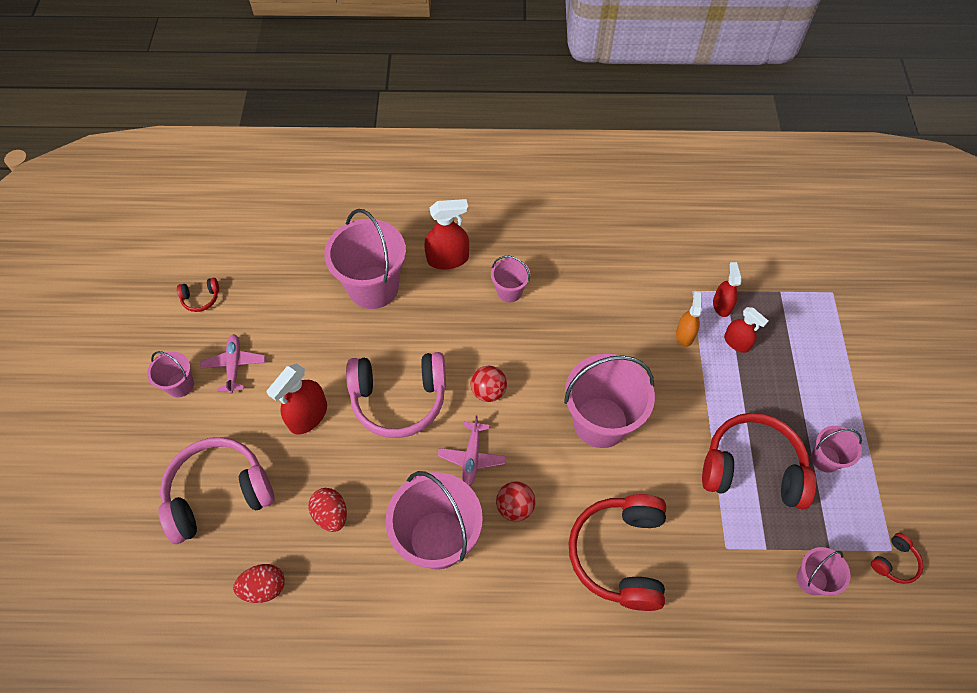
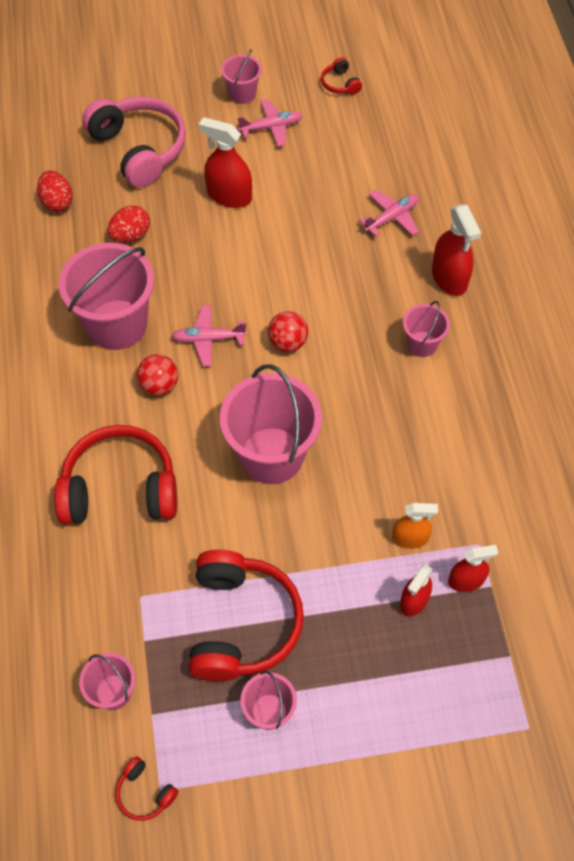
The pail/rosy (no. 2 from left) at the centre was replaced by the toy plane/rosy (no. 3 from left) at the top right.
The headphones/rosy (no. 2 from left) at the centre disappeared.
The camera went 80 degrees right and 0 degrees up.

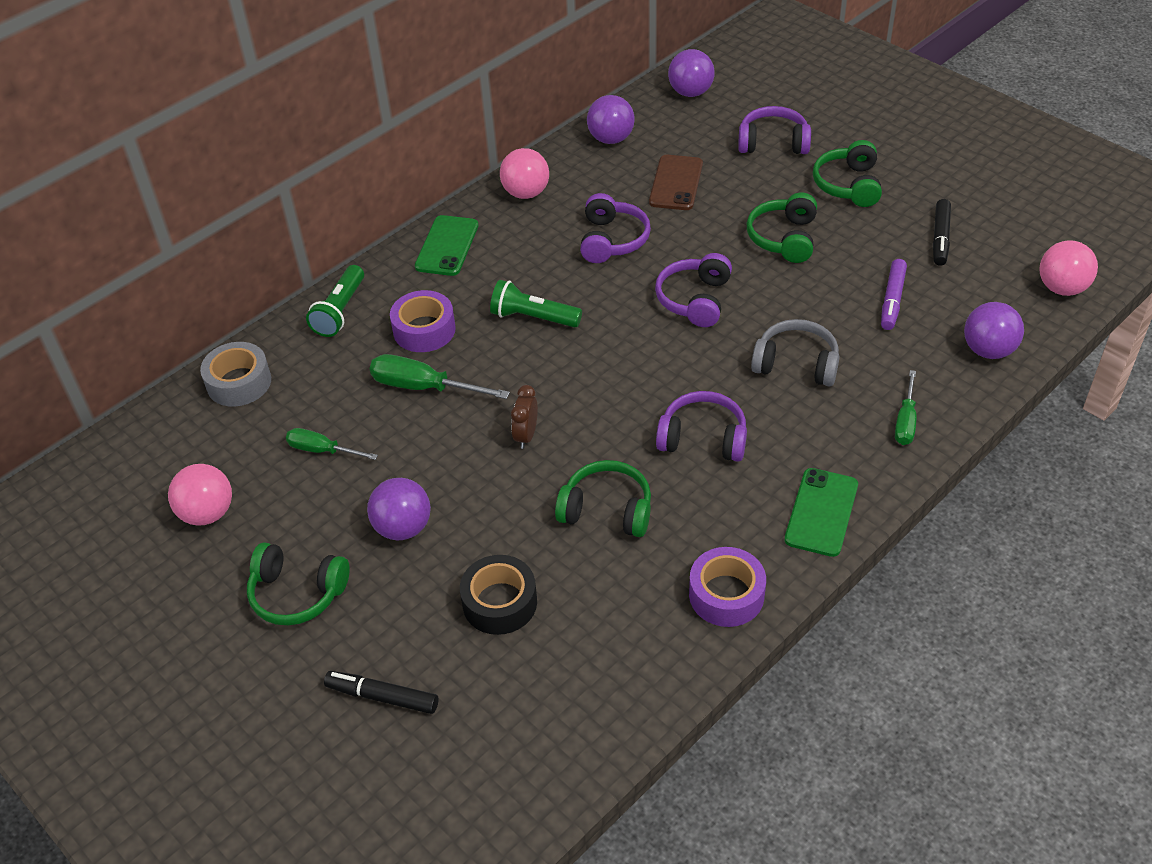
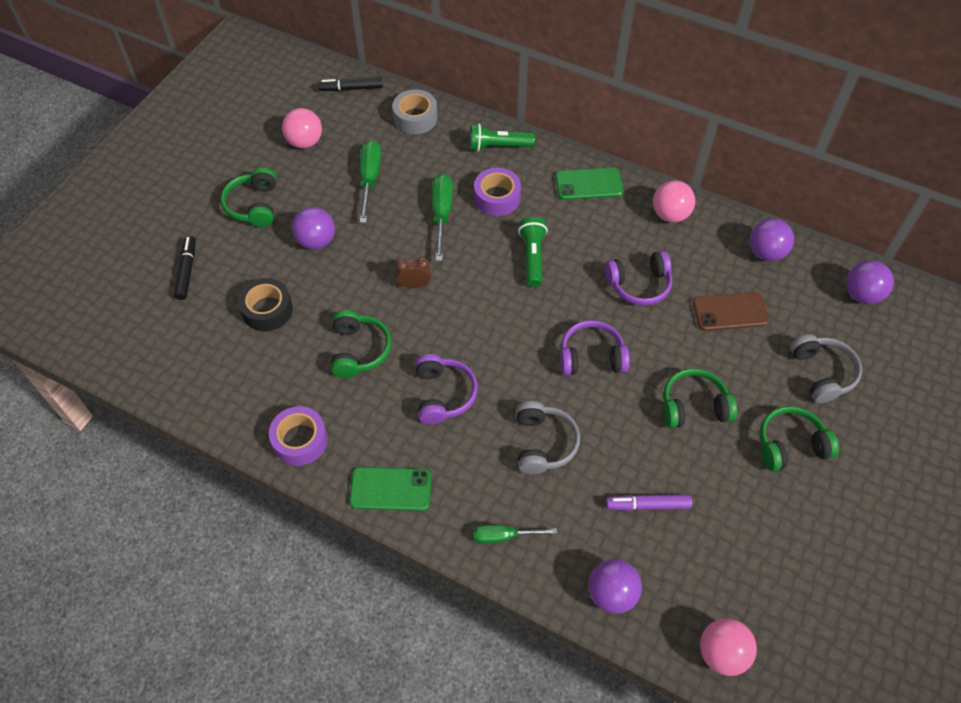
The flat screwdriver/emerald (no. 1 from left) at the middle left changed to 1.54 times the size.
The headphones/violet (no. 4 from left) at the top right became the headphones/gray (no. 2 from left) at the middle right.
The felt pen/ebony (no. 2 from left) moved from the top right to the top centre.
The camera went 70 degrees right and 10 degrees up.

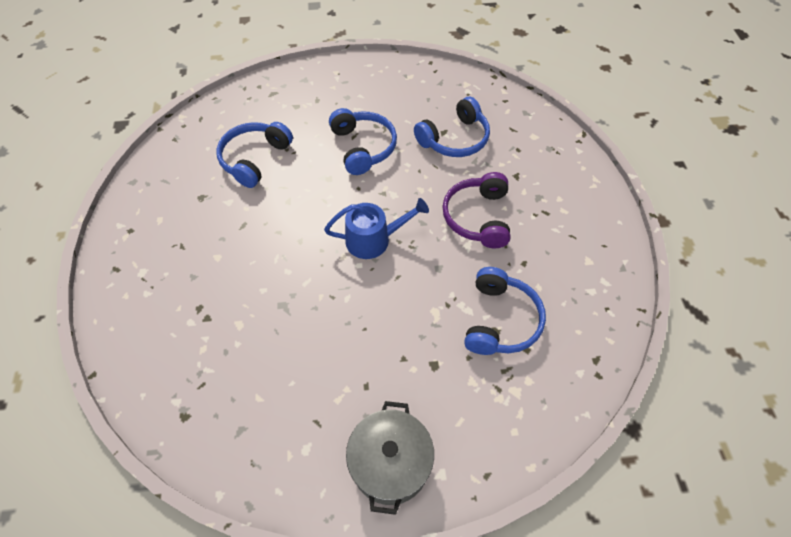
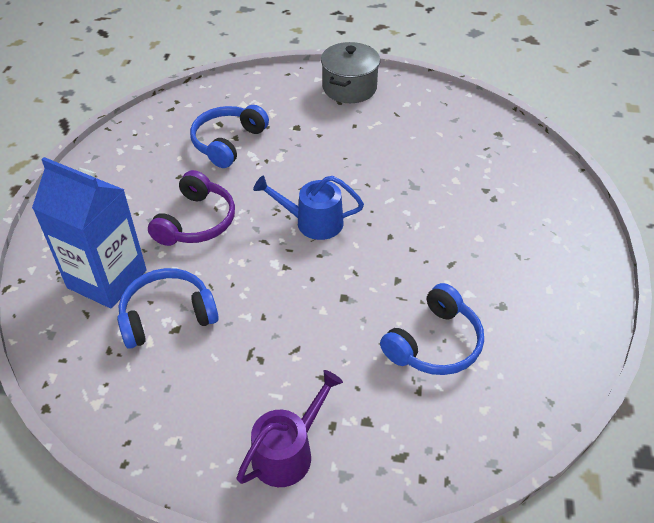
The headphones/cobalt (no. 2 from left) at the top centre disappeared.
The carton/cobalt at the middle left appeared.
The sprinkling can/violet at the bottom centre appeared.
The camera went 165 degrees left and 10 degrees down.

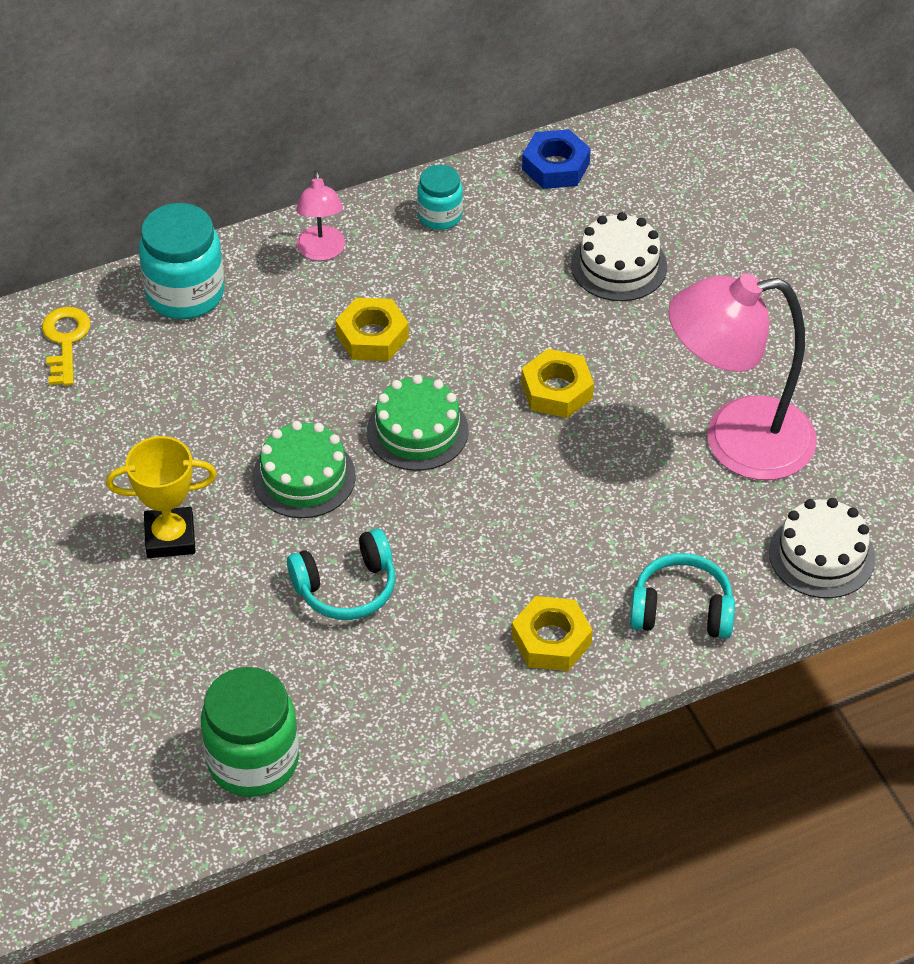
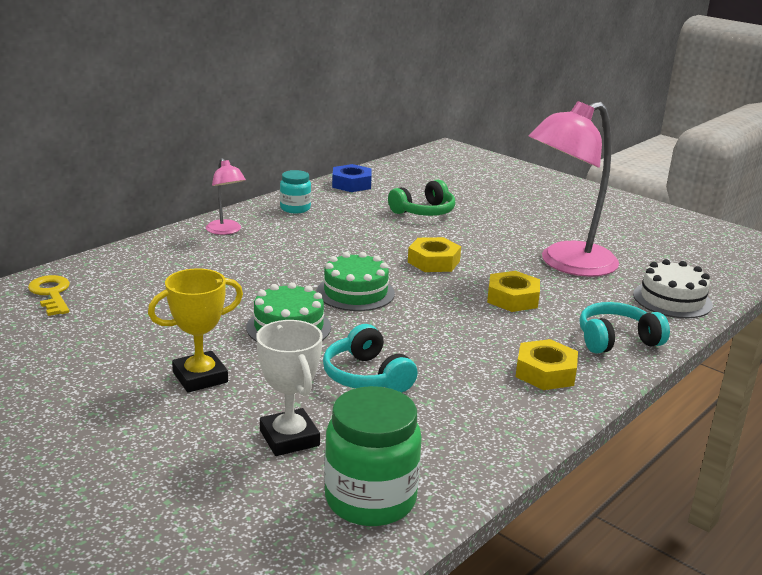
The jar/turquoise (no. 1 from left) at the top left disappeared.
The headphones/turquoise (no. 1 from left) at the centre turned 105 degrees clockwise.
The hex nut/yellow (no. 1 from left in the first image) moved from the centre to the middle right.
The layer cake/pure white (no. 1 from left) at the top right was replaced by the headphones/emerald at the centre.
The trophy/pure white at the bottom centre appeared.
The camera went 25 degrees left and 25 degrees down.

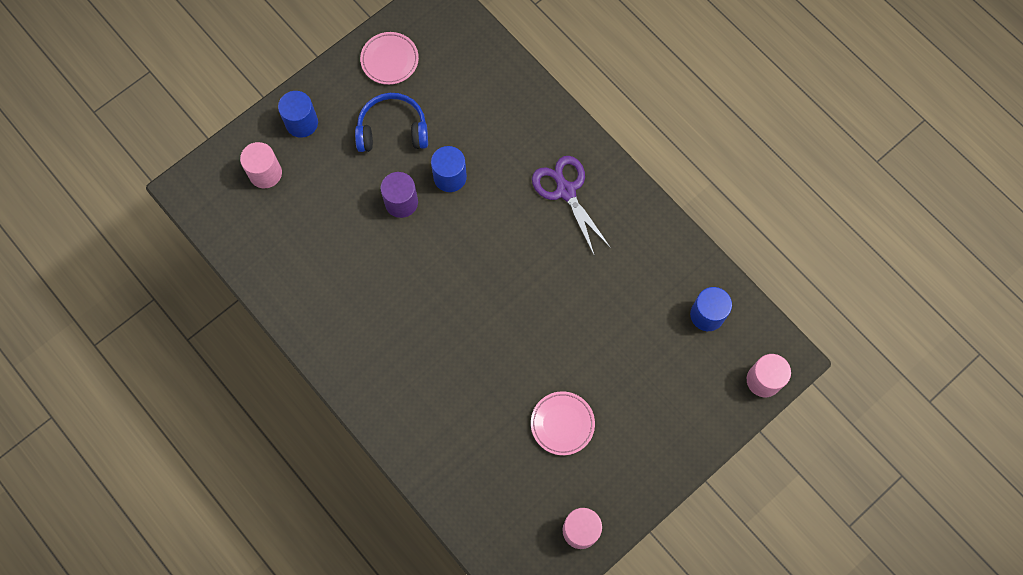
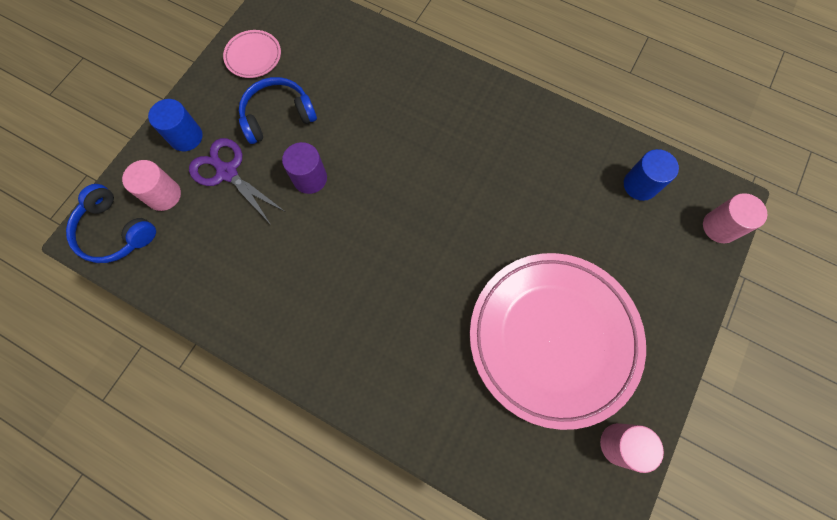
The cylinder/cobalt (no. 2 from left) at the top centre disappeared.
The plate/rosy (no. 2 from left) at the bottom centre changed to 2.49 times the size.
The shears/violet moved from the centre to the middle left.
The headphones/cobalt (no. 1 from left) at the middle left appeared.
The camera went 20 degrees left and 0 degrees up.

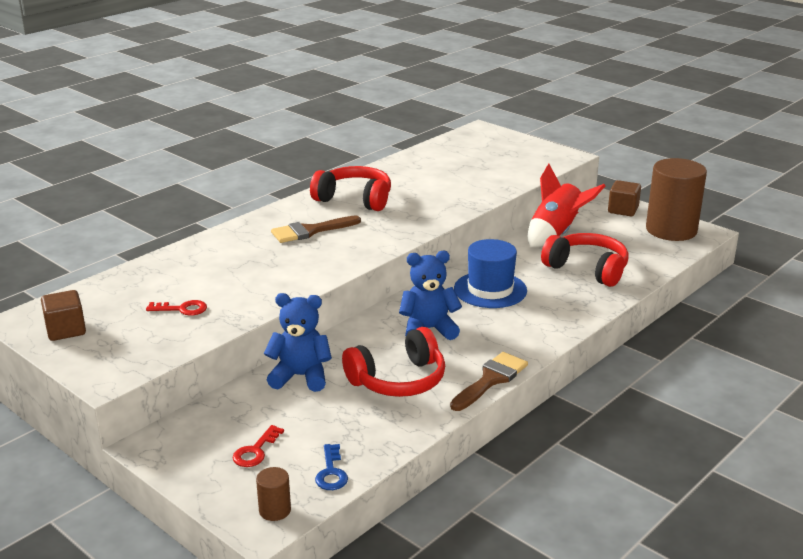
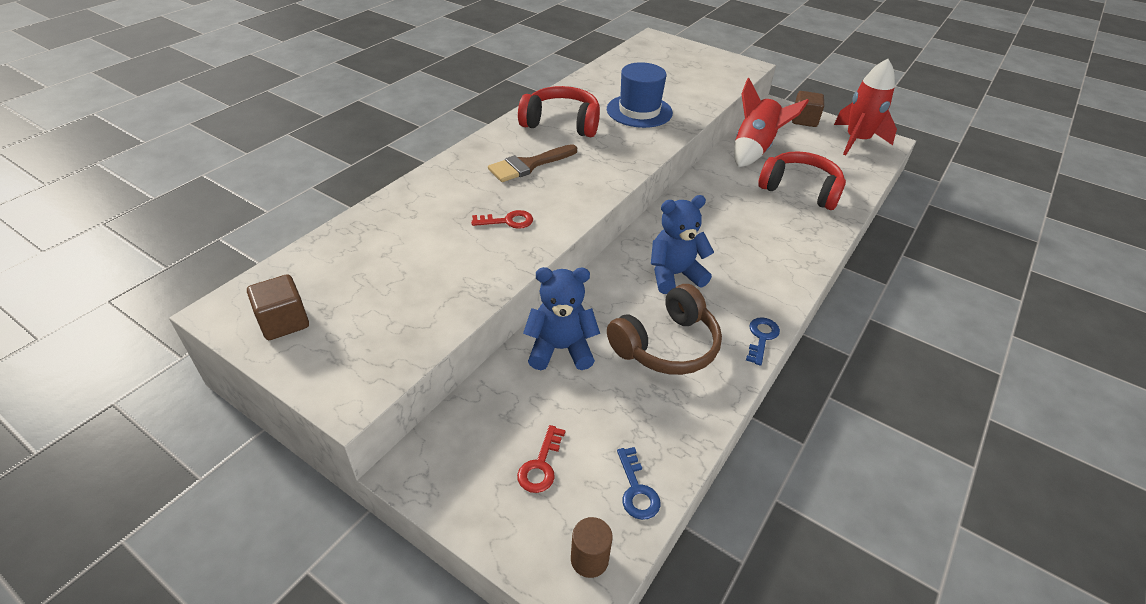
The key/red (no. 1 from left) moved from the middle left to the centre.
The headphones/red (no. 2 from left) at the centre became the headphones/russet at the centre.
The paint brush/russet (no. 2 from left) at the bottom centre was replaced by the key/cobalt (no. 2 from left) at the centre.
The hat/cobalt moved from the centre to the top centre.
The cylinder/russet (no. 2 from left) at the middle right was replaced by the spaceship/red (no. 2 from left) at the top right.
The camera went 10 degrees left and 15 degrees up.

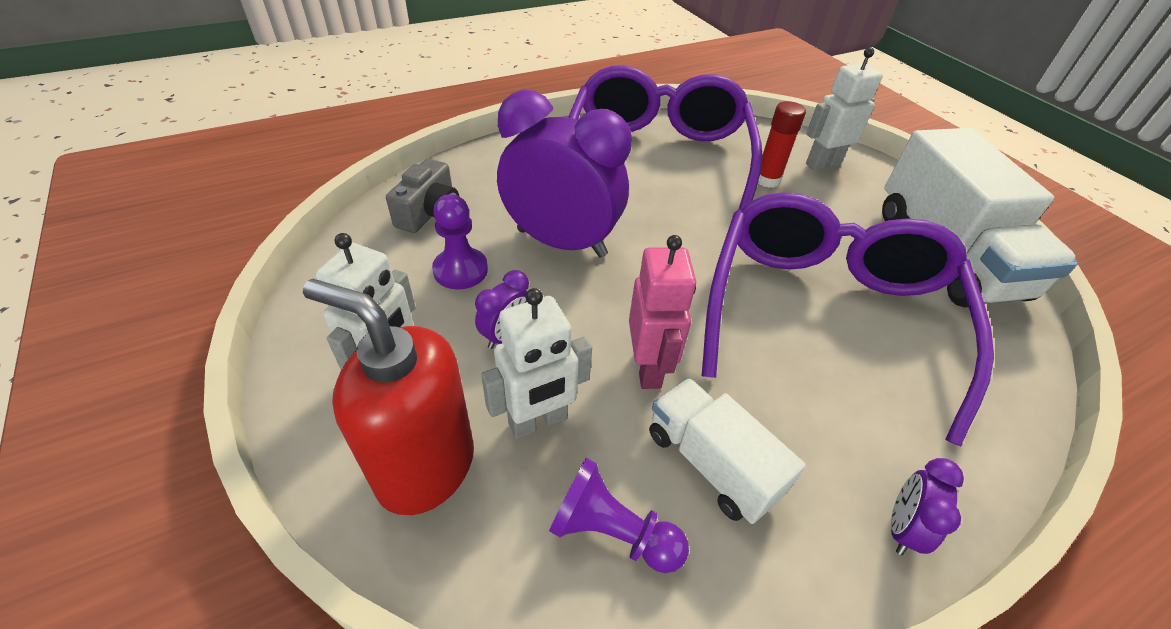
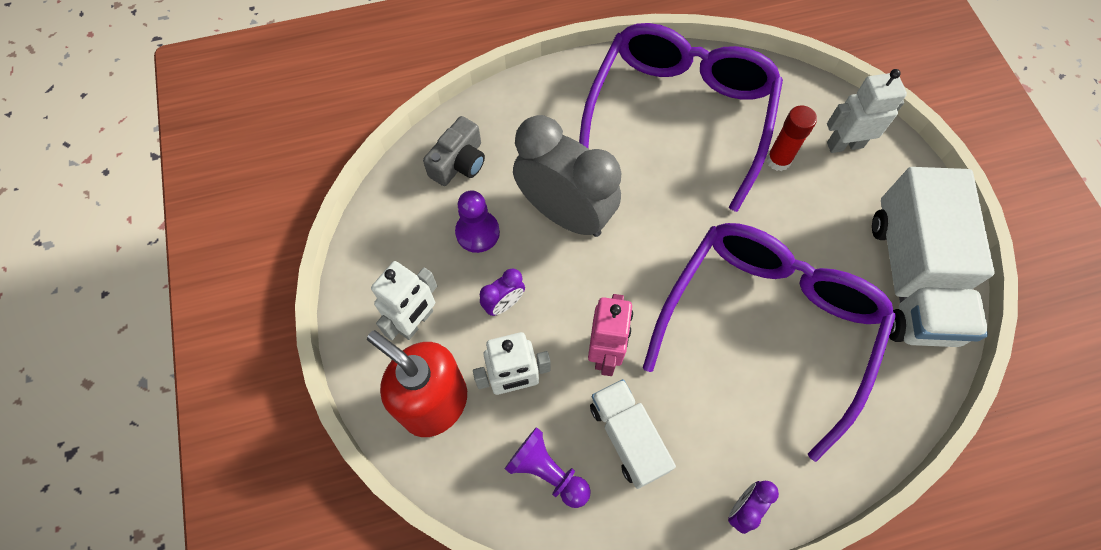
The bedside clock/violet (no. 2 from left) at the top centre became the bedside clock/gray at the top centre.
The camera went 15 degrees right and 20 degrees up.

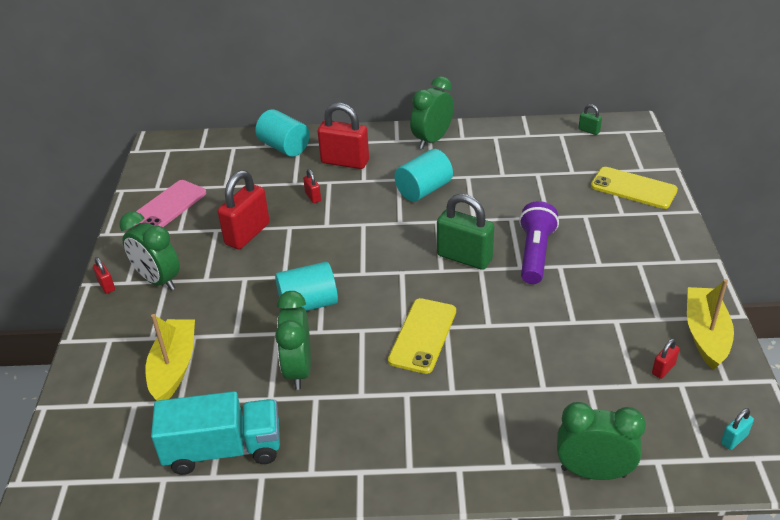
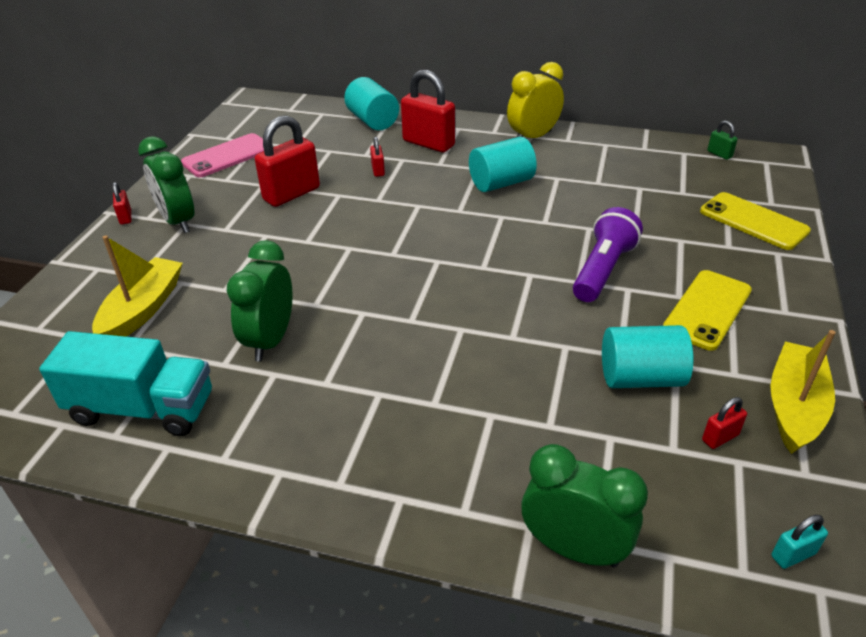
The cylinder/turquoise (no. 2 from left in the first image) moved from the centre to the middle right.
The phone/yellow (no. 1 from left) moved from the centre to the middle right.
The bedside clock/emerald (no. 3 from left) at the top centre became the bedside clock/yellow at the top centre.
The lock/emerald (no. 1 from left) at the centre disappeared.
The camera went 15 degrees right and 0 degrees up.

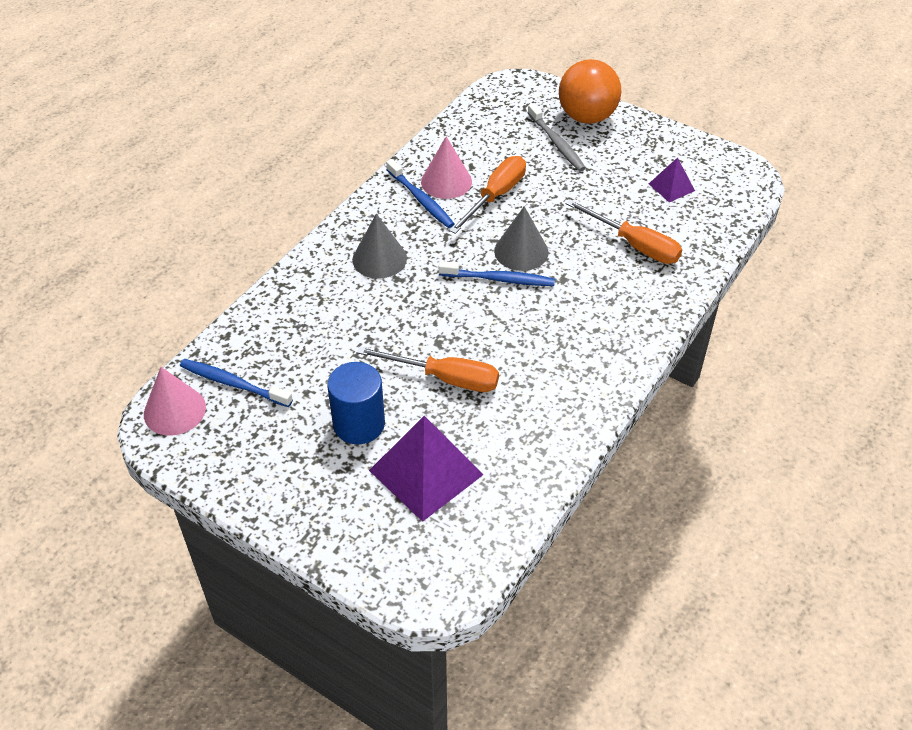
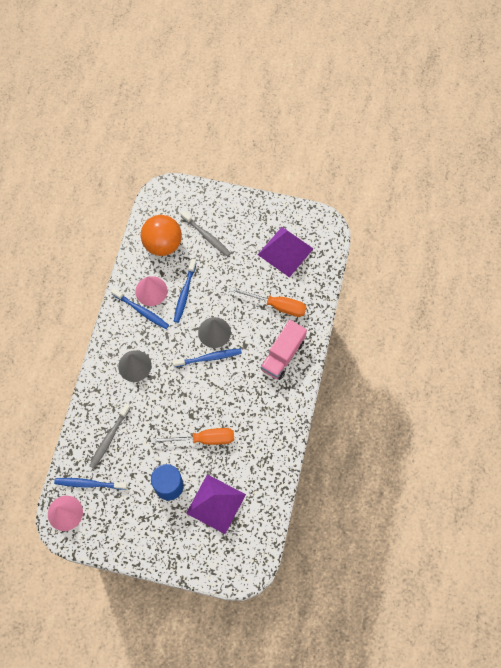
The flat screwdriver/orange-coloured (no. 2 from left) at the top centre was replaced by the tooth brush/cobalt (no. 3 from left) at the centre.
The ball/orange-coloured moved from the top centre to the middle left.
The solid pyramid/violet (no. 2 from left) at the top right changed to 1.96 times the size.
The tooth brush/gray (no. 1 from left) at the middle left appeared.
The truck/rosy at the centre appeared.
The camera went 20 degrees left and 20 degrees up.

